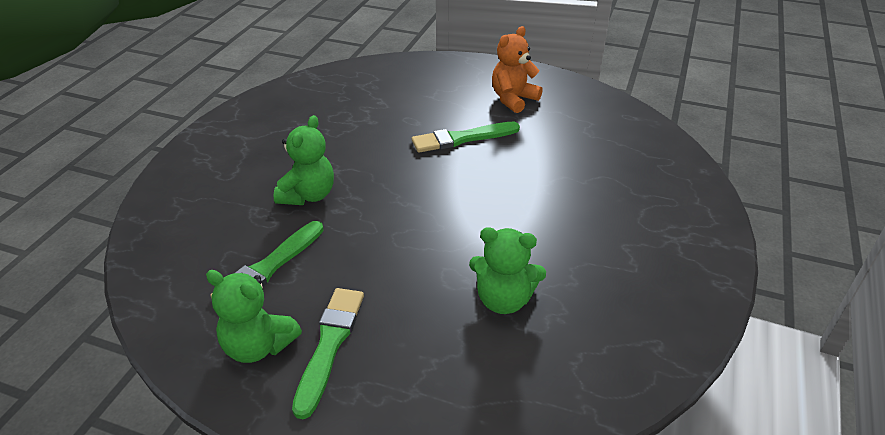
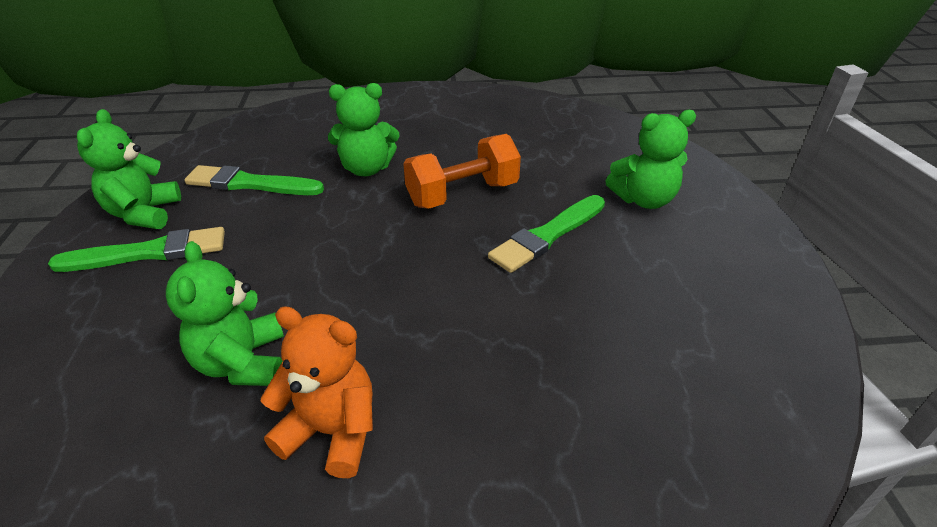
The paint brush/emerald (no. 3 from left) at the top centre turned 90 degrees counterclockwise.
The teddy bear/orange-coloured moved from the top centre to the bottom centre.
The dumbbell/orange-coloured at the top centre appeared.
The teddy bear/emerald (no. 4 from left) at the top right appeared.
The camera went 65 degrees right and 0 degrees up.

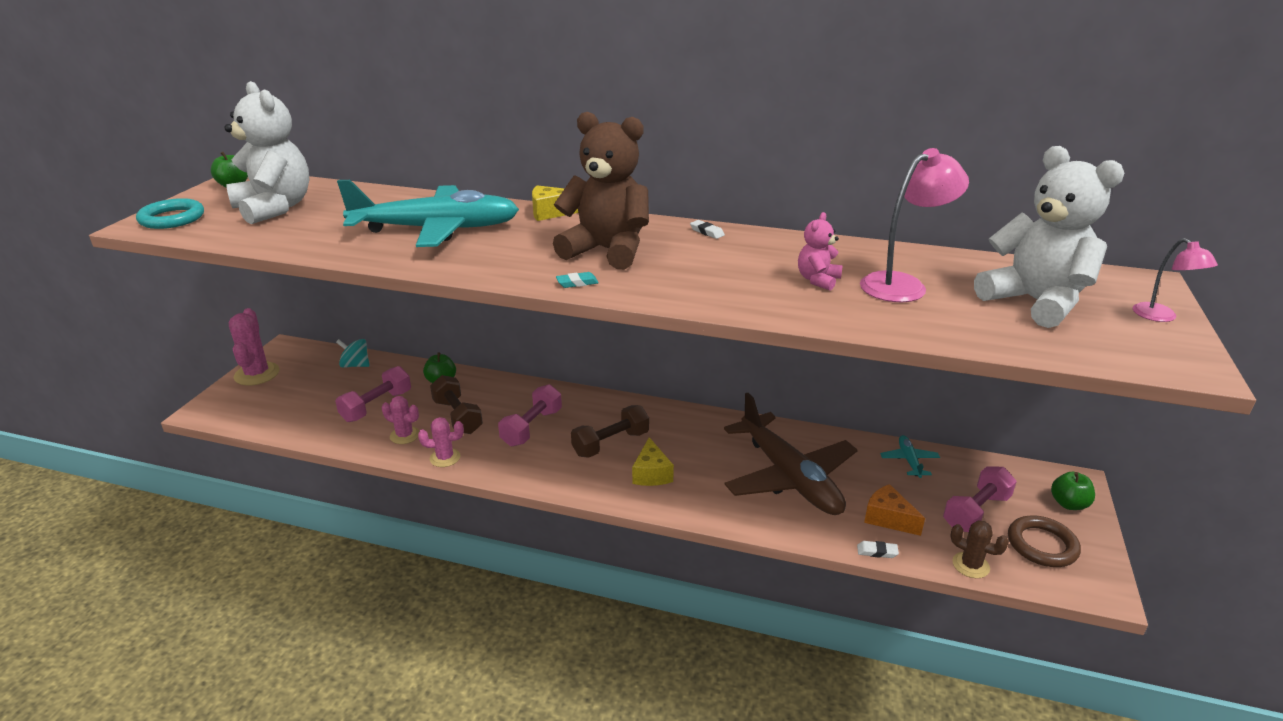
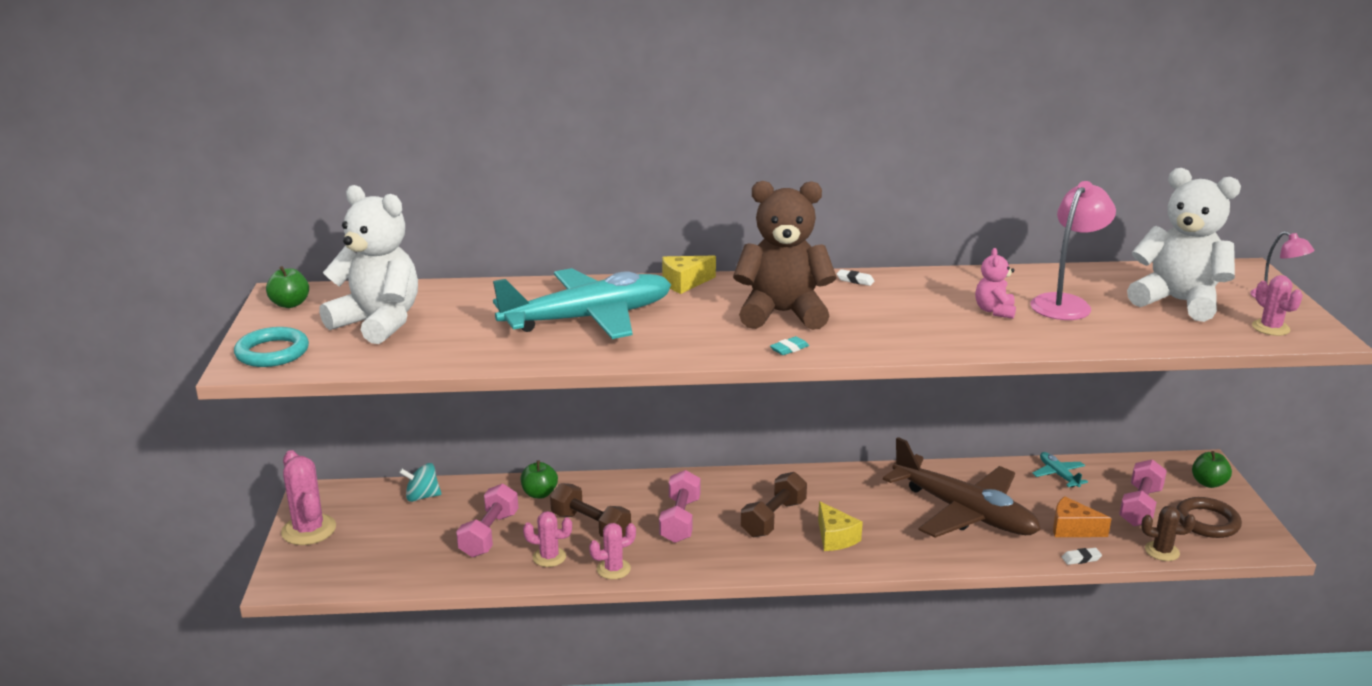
The prickly plant/rosy (no. 4 from left) at the middle right appeared.
The camera went 20 degrees left and 5 degrees down.

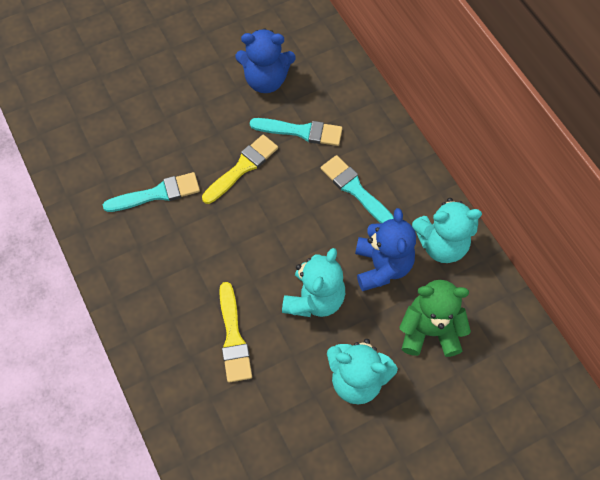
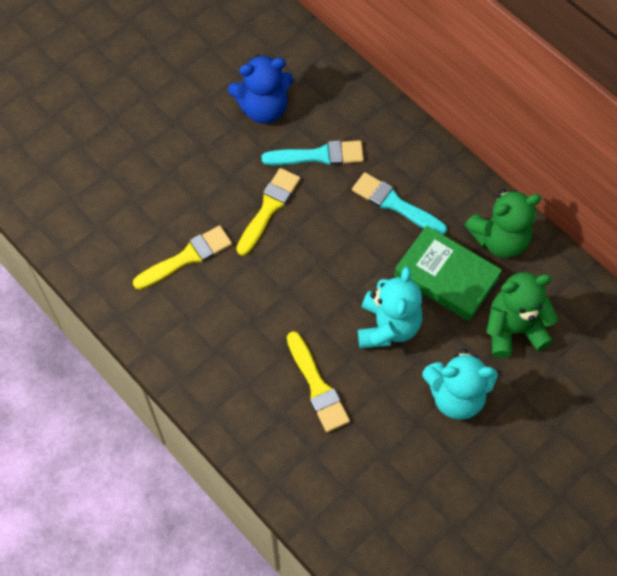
The paint brush/turquoise (no. 1 from left) at the middle left became the paint brush/yellow (no. 1 from left) at the middle left.
The teddy bear/cobalt (no. 2 from left) at the centre was replaced by the hardback/emerald at the middle right.
The teddy bear/turquoise (no. 3 from left) at the middle right became the teddy bear/emerald (no. 1 from left) at the middle right.
The camera went 15 degrees left and 0 degrees up.

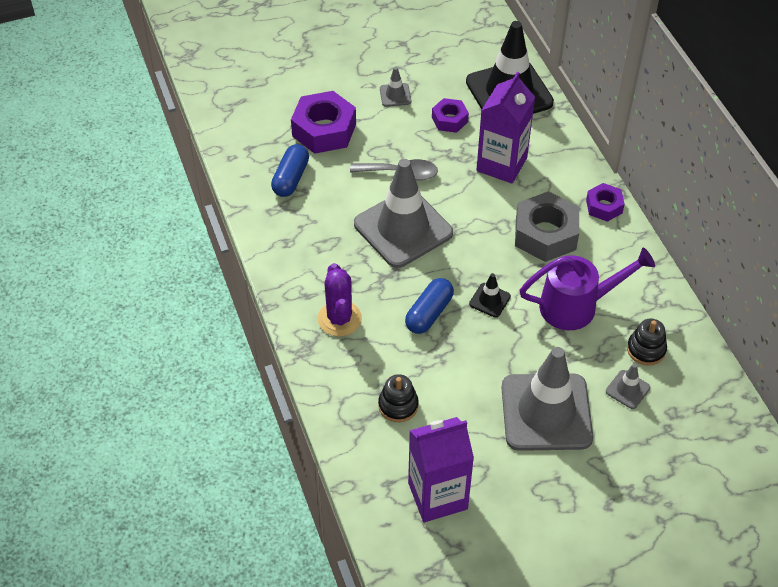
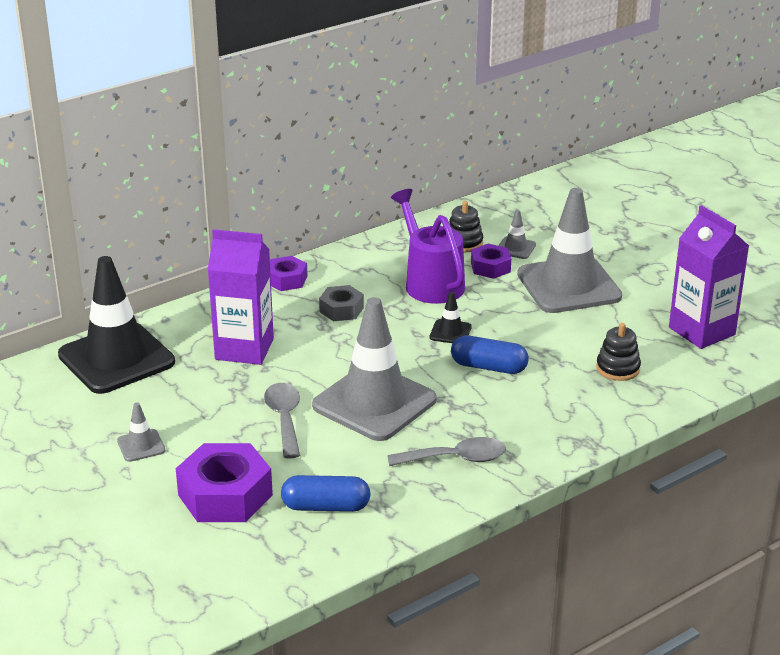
The prickly plant/violet at the centre disappeared.
The hex nut/violet (no. 2 from left in the first image) moved from the top centre to the centre.
The hex nut/gray at the middle right changed to 0.56 times the size.
The spoon/gray (no. 2 from left) at the bottom centre appeared.
The camera went 105 degrees left and 20 degrees down.

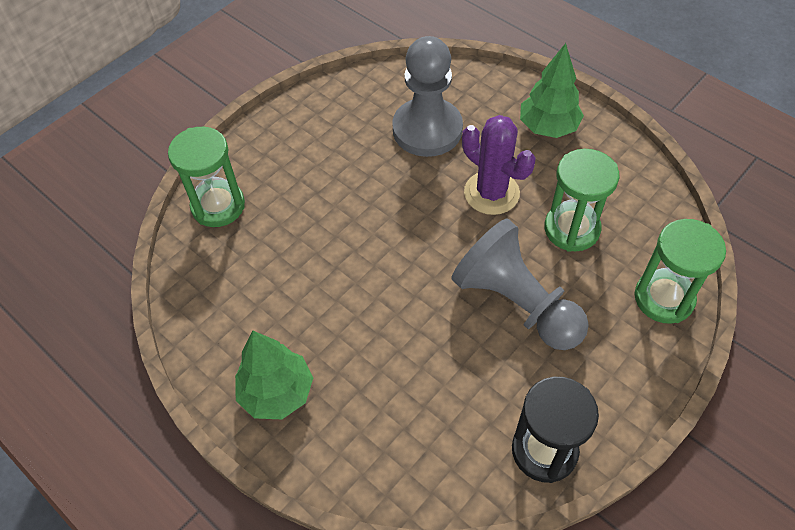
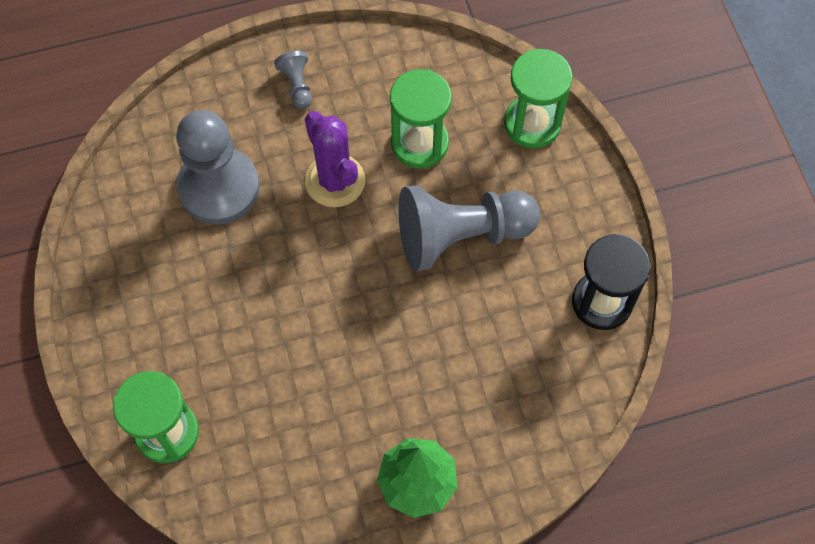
The prickly plant/violet at the top centre turned 75 degrees clockwise.
The toy tree/emerald (no. 2 from left) at the top right was replaced by the chess pawn/gray (no. 2 from left) at the top centre.
The camera went 60 degrees left and 10 degrees up.

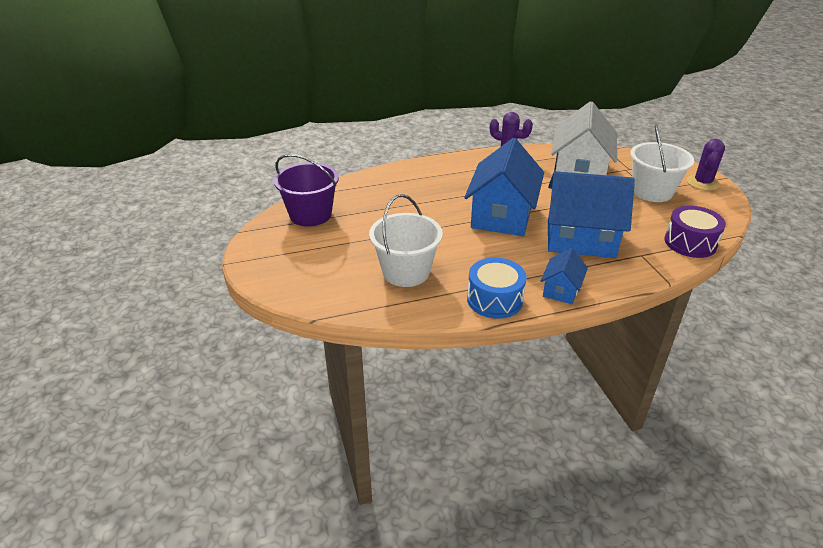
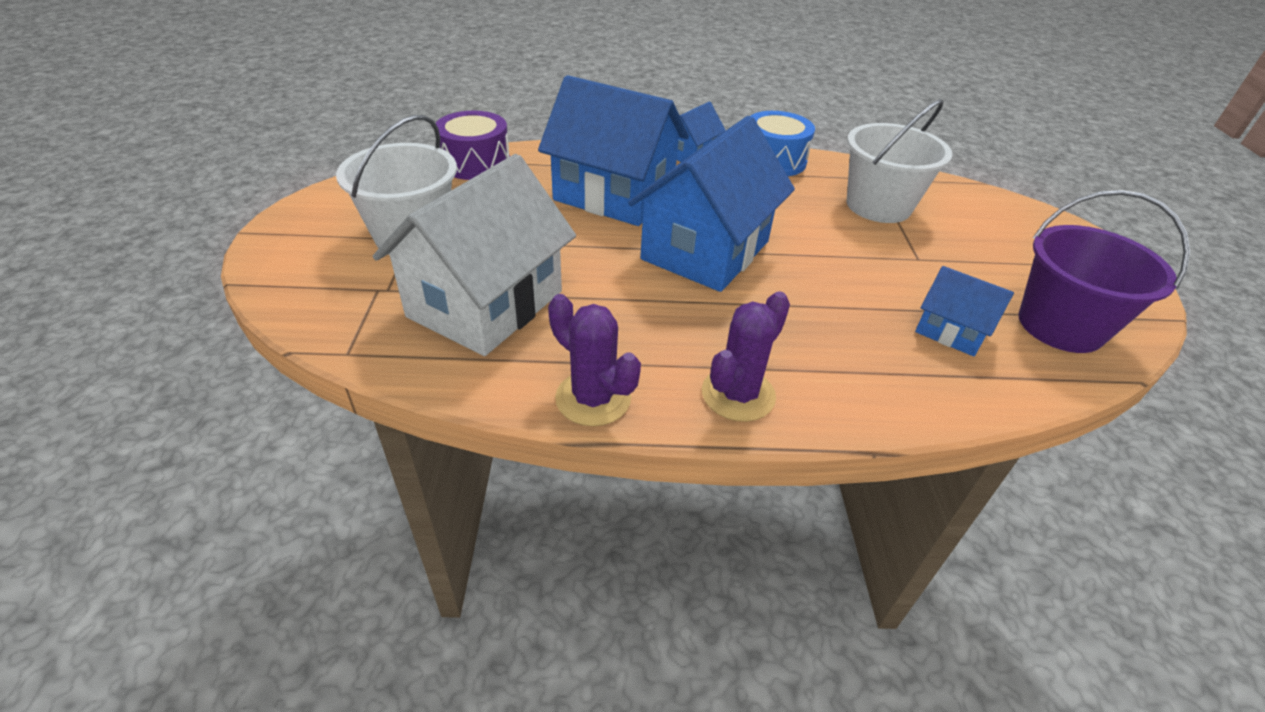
The prickly plant/violet (no. 2 from left) moved from the top right to the centre.
The house/cobalt (no. 4 from left) at the middle right appeared.
The camera went 165 degrees left and 5 degrees up.

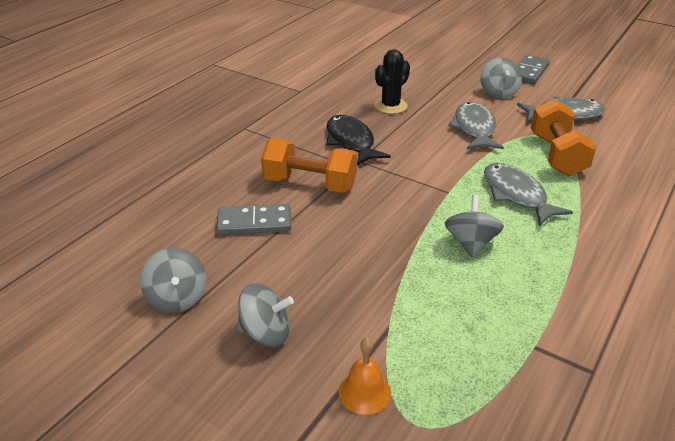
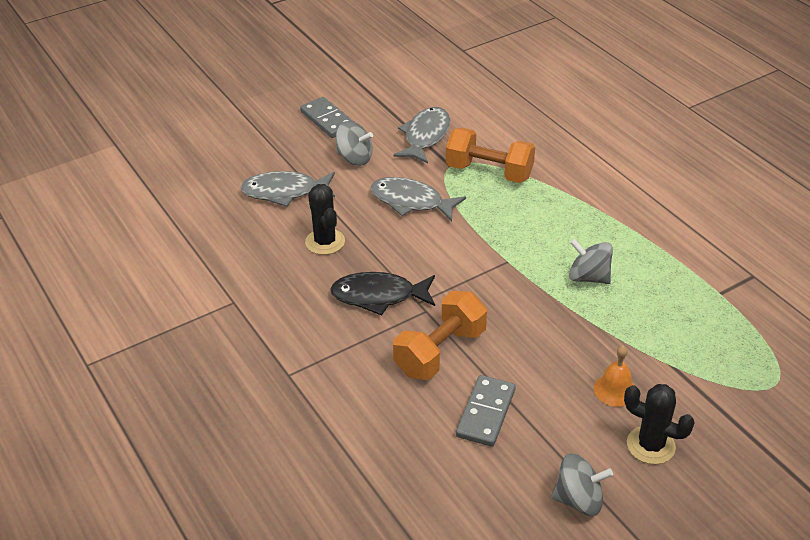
The whirligig/gray (no. 2 from left) at the bottom centre was replaced by the prickly plant/ebony (no. 2 from left) at the bottom right.
The bell/orange-coloured moved from the bottom centre to the bottom right.
The fish figure/gray (no. 2 from left in the first image) moved from the middle right to the centre.
The camera went 65 degrees left and 5 degrees up.

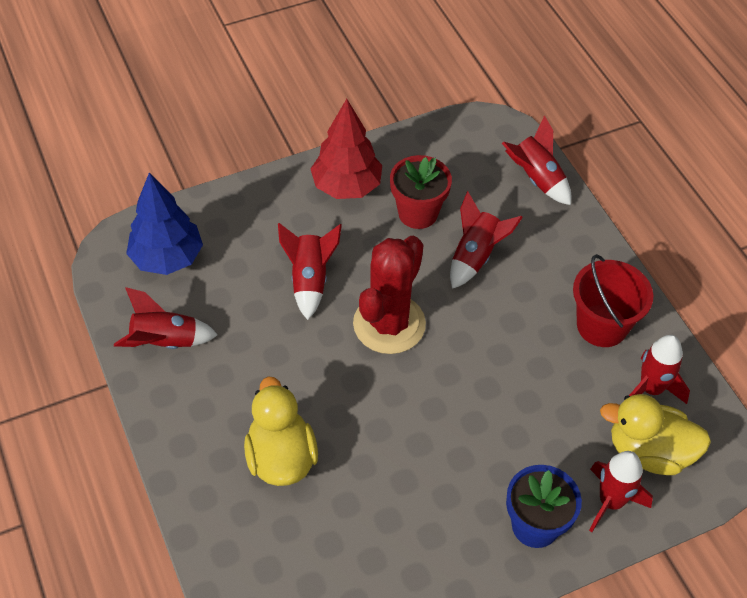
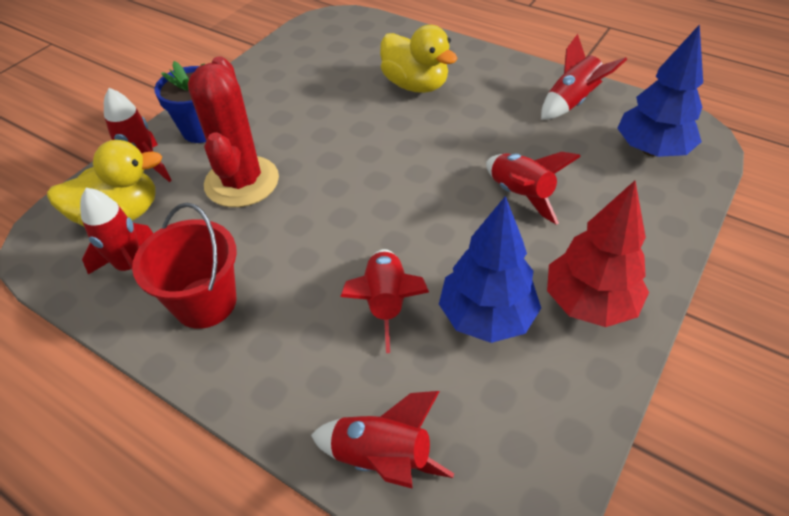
The prickly plant/red moved from the centre to the top left.
The plant pot/red at the top centre was replaced by the toy tree/cobalt (no. 1 from left) at the centre.
The camera went 150 degrees right and 5 degrees down.

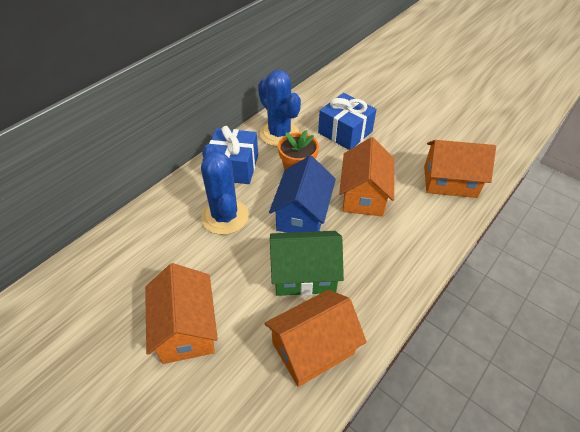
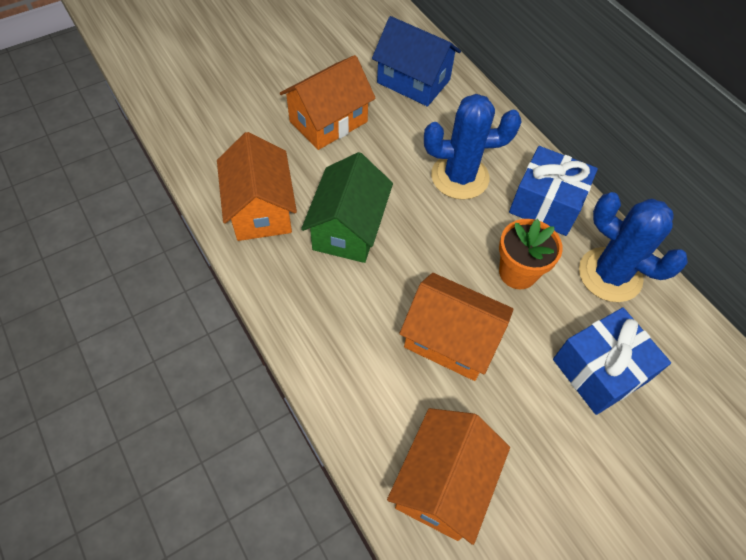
The house/orange-coloured (no. 1 from left in the first image) at the bottom left turned 45 degrees counterclockwise.
The prickly plant/cobalt (no. 2 from left) at the top centre turned 60 degrees clockwise.
The house/cobalt moved from the centre to the top centre.
The camera went 105 degrees right and 10 degrees up.

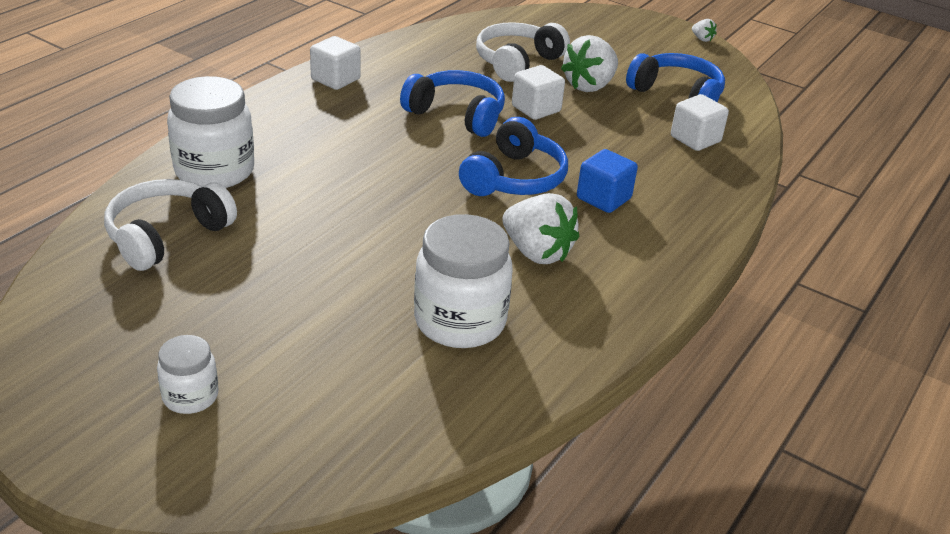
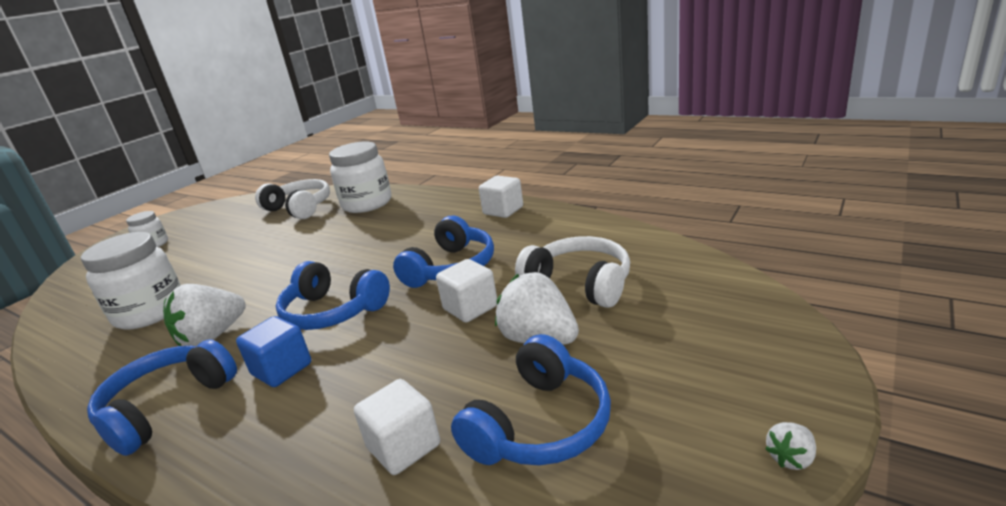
The headphones/cobalt (no. 1 from left) at the bottom left appeared.
The camera went 95 degrees right and 10 degrees down.

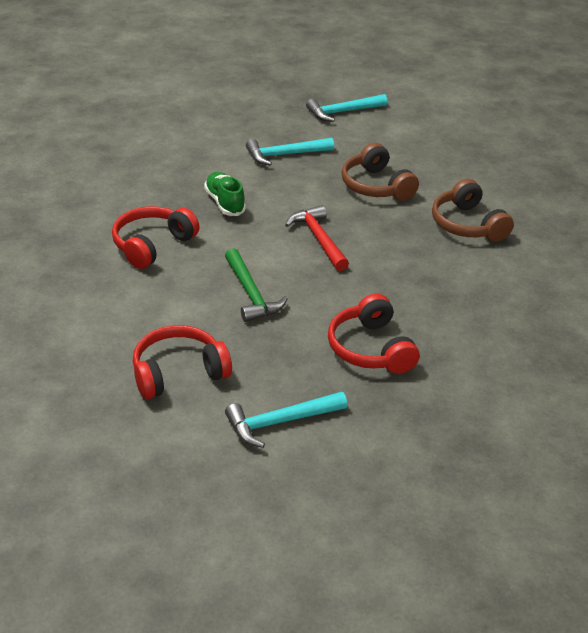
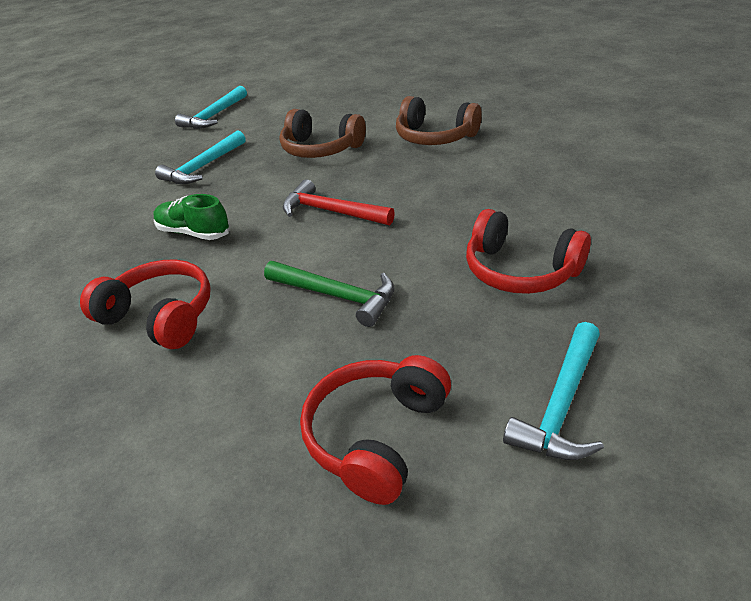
The headphones/red (no. 1 from left) at the middle left turned 120 degrees clockwise.
The camera went 35 degrees left and 0 degrees up.

